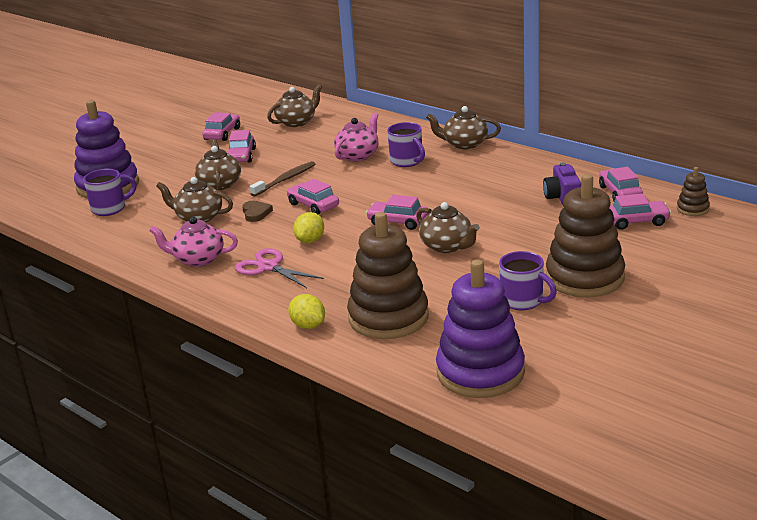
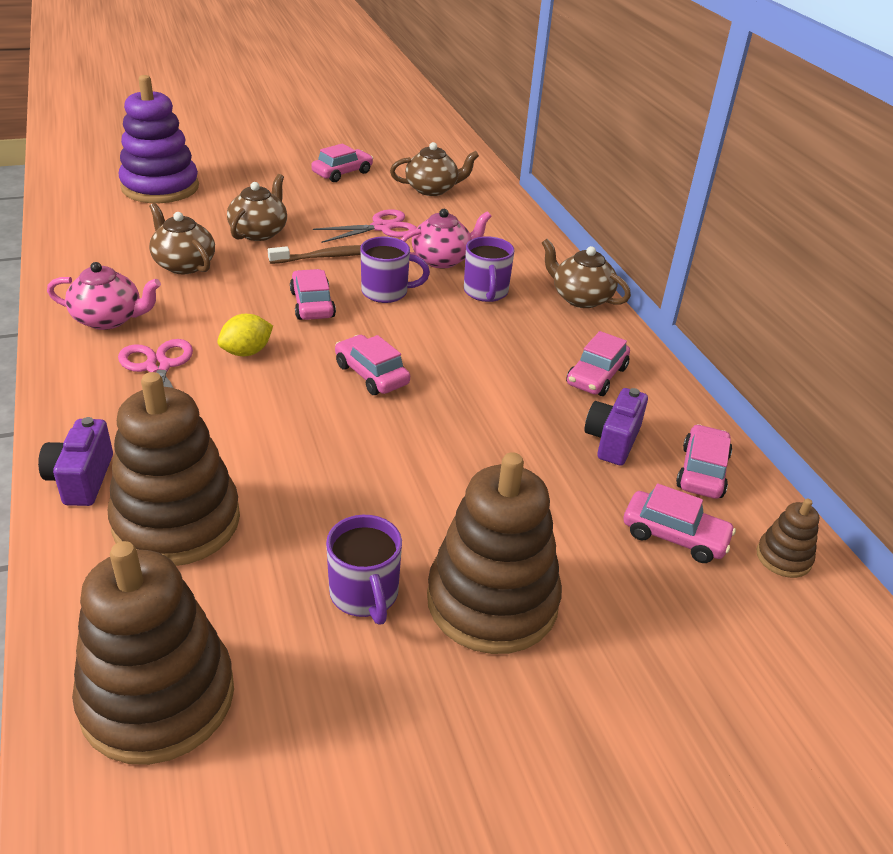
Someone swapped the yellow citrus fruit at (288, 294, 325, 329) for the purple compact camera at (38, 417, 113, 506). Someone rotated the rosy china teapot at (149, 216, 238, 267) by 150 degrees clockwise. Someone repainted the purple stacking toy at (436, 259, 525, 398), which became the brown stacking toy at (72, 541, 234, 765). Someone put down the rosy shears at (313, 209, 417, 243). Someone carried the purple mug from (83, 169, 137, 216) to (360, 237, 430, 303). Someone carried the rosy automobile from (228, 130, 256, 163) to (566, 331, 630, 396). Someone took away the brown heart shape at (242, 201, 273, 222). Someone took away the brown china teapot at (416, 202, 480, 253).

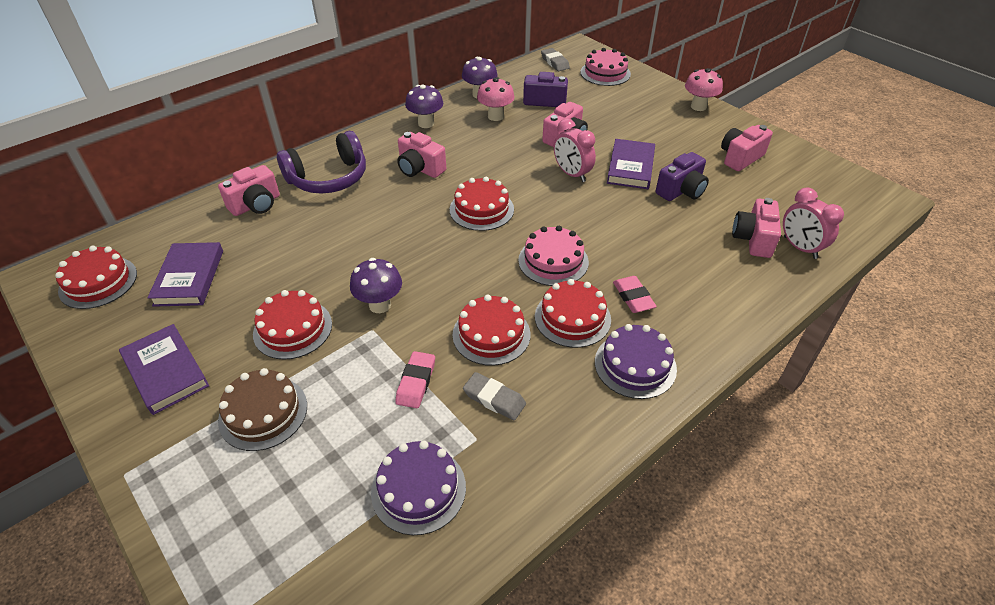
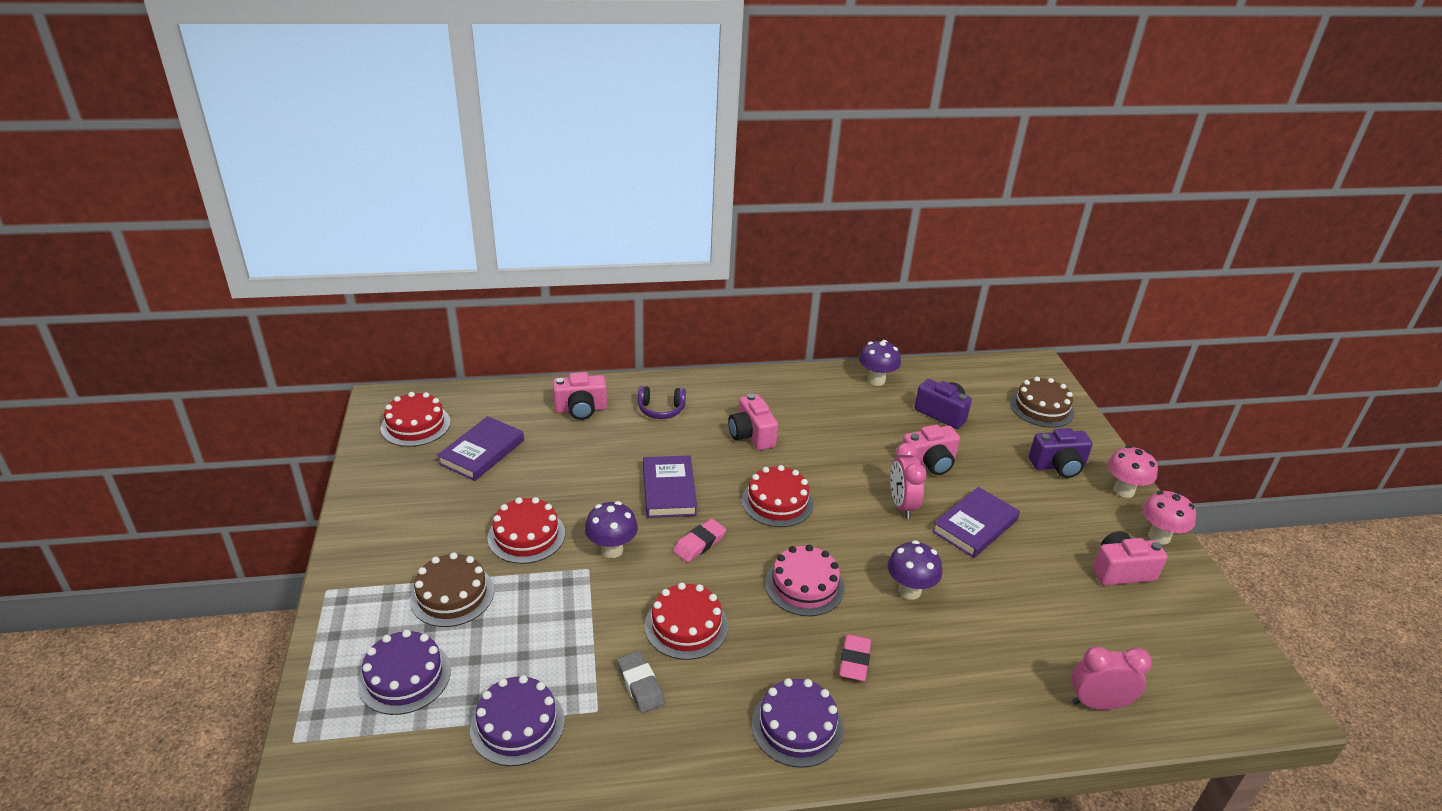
Someone put down the purple cake at (358, 630, 451, 715). Someone scaled the purple over-ear headphones at (277, 131, 366, 194) by 0.56. Someone carried the purple book from (119, 324, 209, 415) to (643, 455, 697, 518). Someone carried the rosy pencil eraser from (395, 351, 435, 408) to (673, 519, 726, 562). Someone carried the purple fungus from (405, 85, 443, 128) to (888, 540, 942, 600). Someone repainted the rosy cake at (580, 48, 631, 86), which became the brown cake at (1010, 376, 1075, 428). Someone carried the purple compact camera from (656, 152, 709, 201) to (1029, 428, 1093, 478). Someone rotated the rosy alarm clock at (783, 187, 844, 259) by 90 degrees clockwise. Someone carried the rosy fungus from (477, 77, 514, 121) to (1142, 491, 1196, 545). Someone took away the red cake at (535, 279, 611, 348). Someone took away the grey pencil eraser at (541, 48, 570, 71). Someone took away the rosy compact camera at (732, 198, 781, 258).

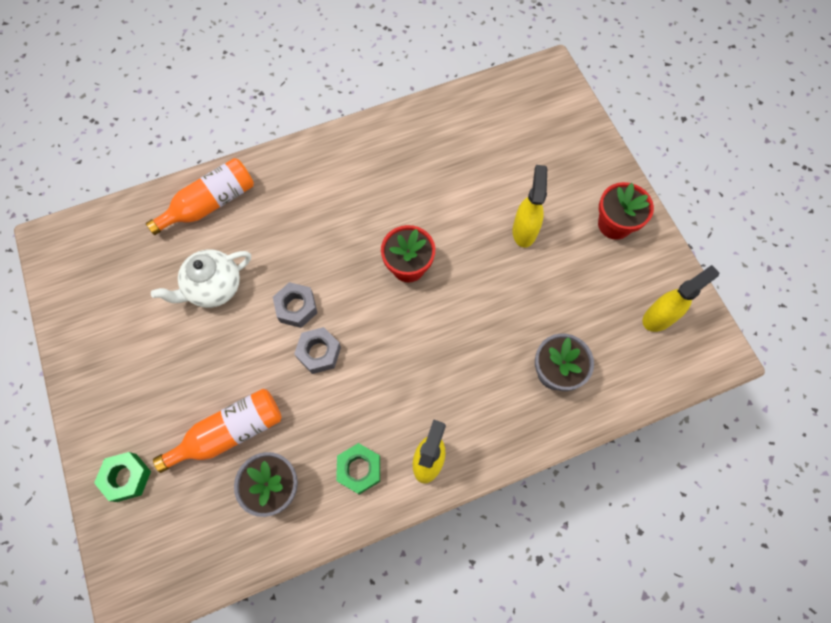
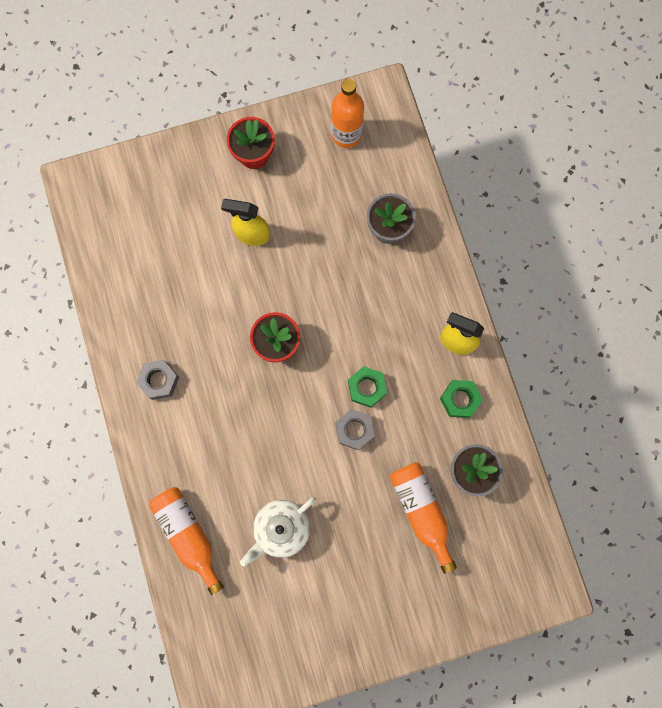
Someone carried the grey hexagon nut from (273, 282, 317, 328) to (136, 360, 179, 400). Someone rotated the white china teapot at (151, 249, 251, 308) by 75 degrees clockwise. Someone swapped the yellow spray bottle at (643, 265, 719, 332) for the bright orange flask at (331, 79, 364, 148). Someone carried the emerald hexagon nut from (94, 452, 151, 502) to (348, 366, 387, 408).

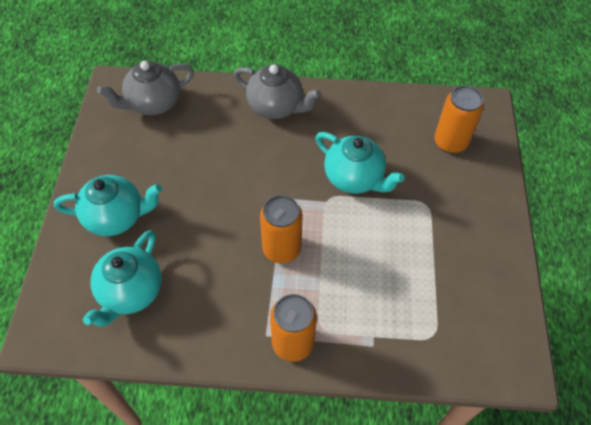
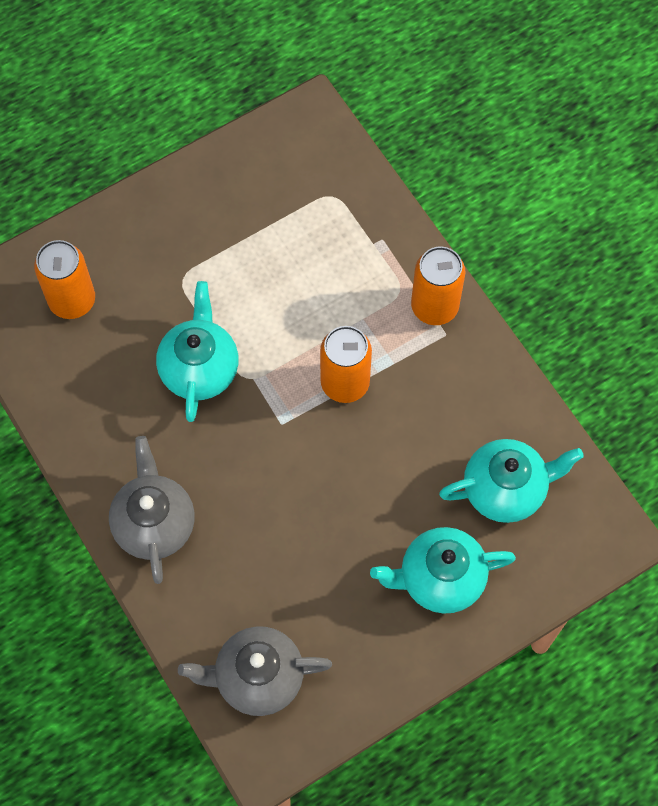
Someone rotated the grey china teapot at (97, 61, 194, 115) by 150 degrees clockwise. Someone rotated the turquoise china teapot at (54, 175, 162, 236) by 60 degrees counterclockwise.

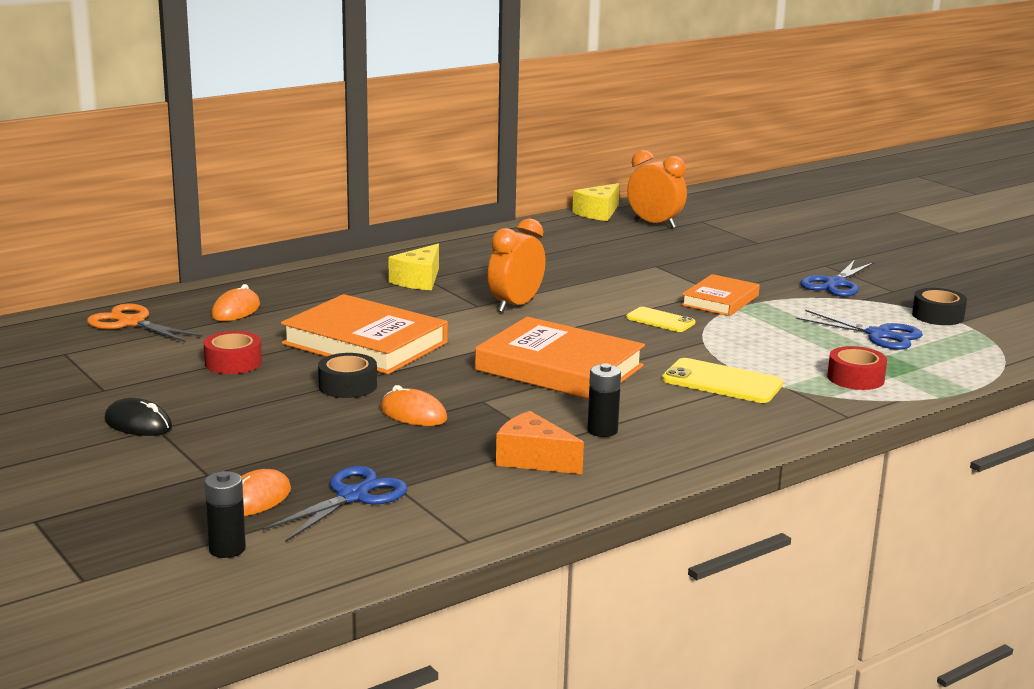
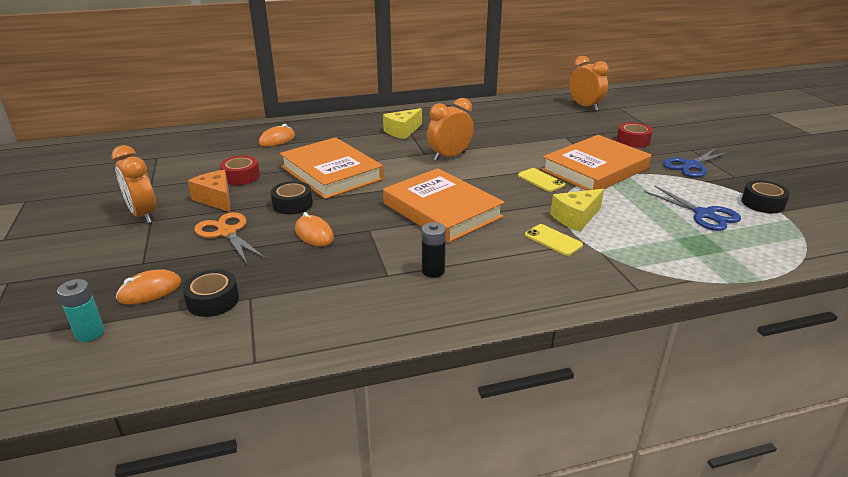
Someone repainted the jet-black battery at (205, 471, 246, 558), which became the turquoise battery at (57, 279, 104, 342). Someone swapped the jet-black mouse at (104, 398, 172, 436) for the bright orange alarm clock at (111, 145, 156, 223). Someone swapped the cobalt shears at (263, 466, 407, 542) for the jet-black tape at (182, 269, 239, 317). Someone carried the bright orange cheese from (496, 411, 584, 474) to (188, 170, 231, 212). Someone carried the bright orange shears from (87, 304, 203, 342) to (194, 212, 266, 264). Someone scaled the yellow mobile phone at (662, 358, 783, 403) by 0.64. Someone scaled the bright orange book at (681, 274, 760, 316) by 1.72. Someone carried the yellow cheese from (572, 183, 620, 221) to (551, 189, 604, 231). Someone carried the red tape from (827, 346, 887, 390) to (617, 122, 653, 148).

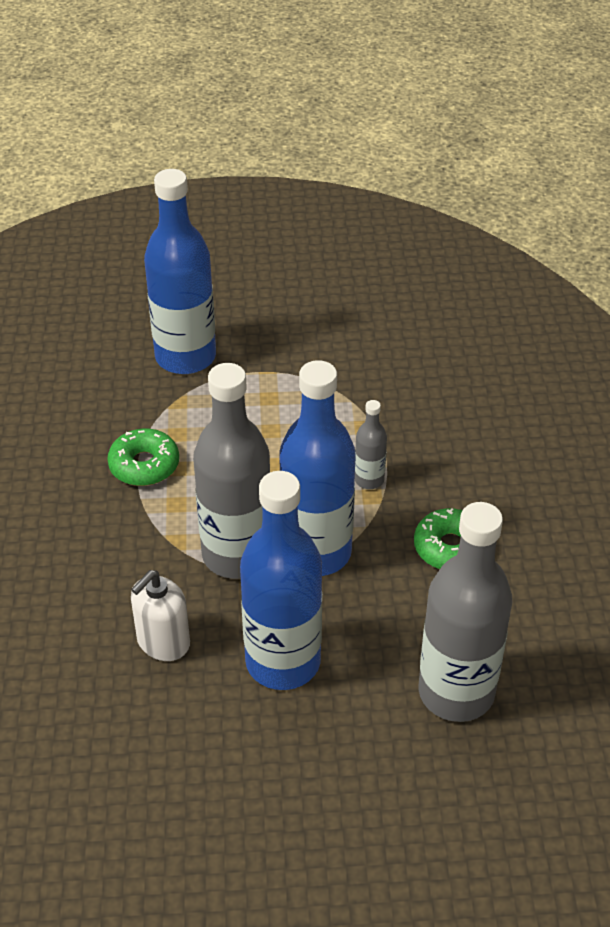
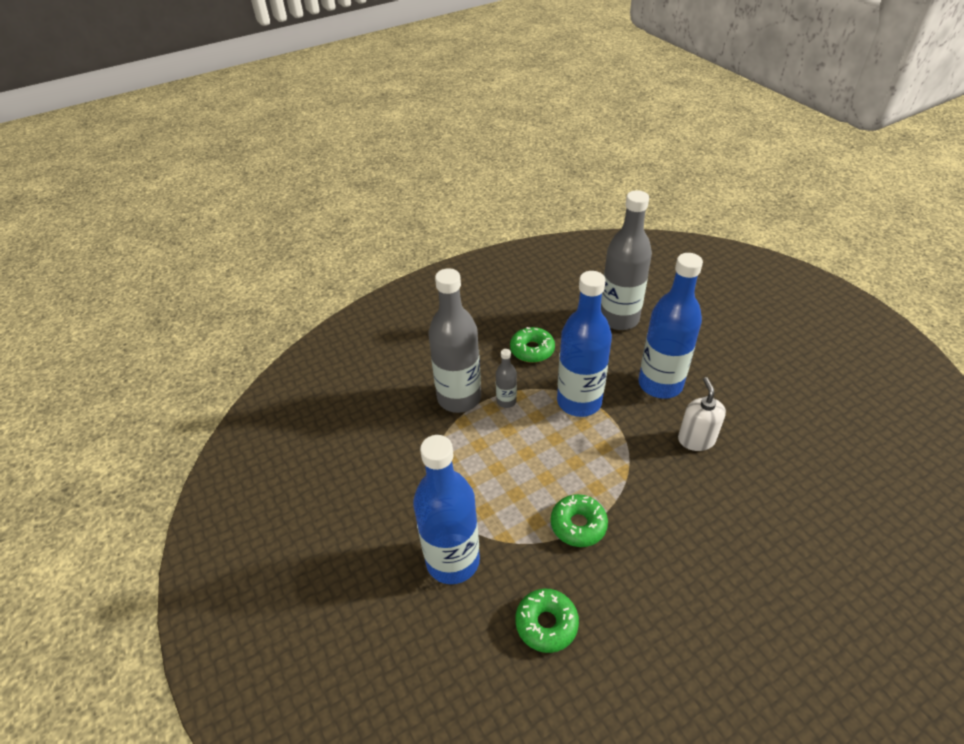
Someone carried the grey flask from (193, 363, 270, 579) to (428, 268, 481, 413). Someone put down the emerald donut at (515, 589, 579, 653). Someone rotated the white soap pump at (131, 570, 190, 661) by 105 degrees counterclockwise.

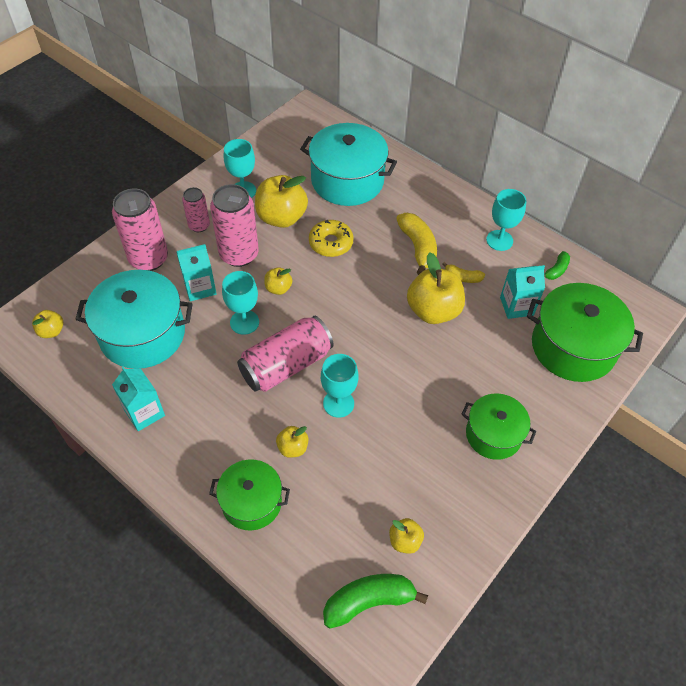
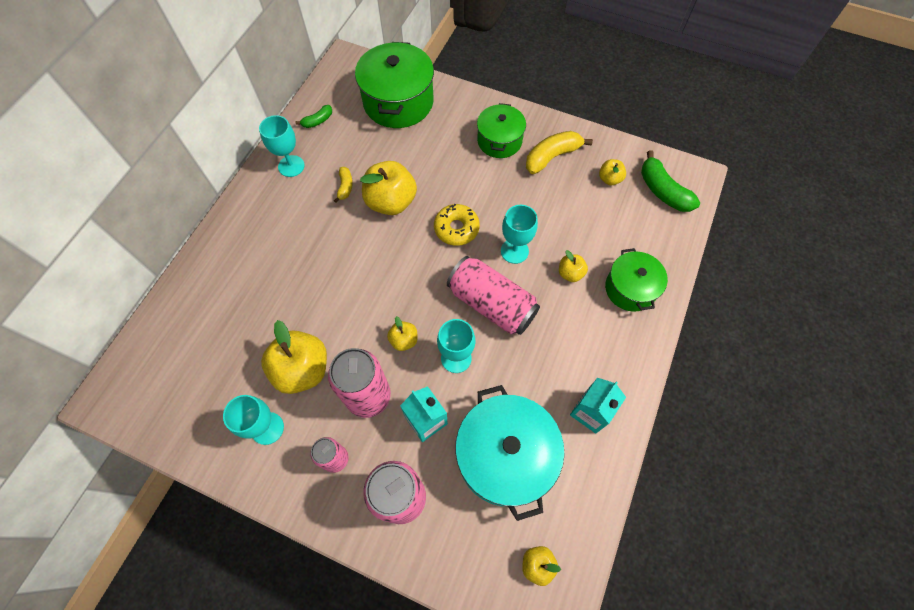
Someone rotated the emerald banana at (544, 251, 570, 280) by 120 degrees clockwise. Someone carried the yellow donut from (309, 220, 353, 257) to (434, 204, 480, 246). Someone carried the yellow banana from (396, 213, 437, 275) to (526, 131, 593, 174). Someone took away the turquoise cooking pot at (300, 123, 397, 206). Someone took away the turquoise carton at (500, 265, 545, 319).

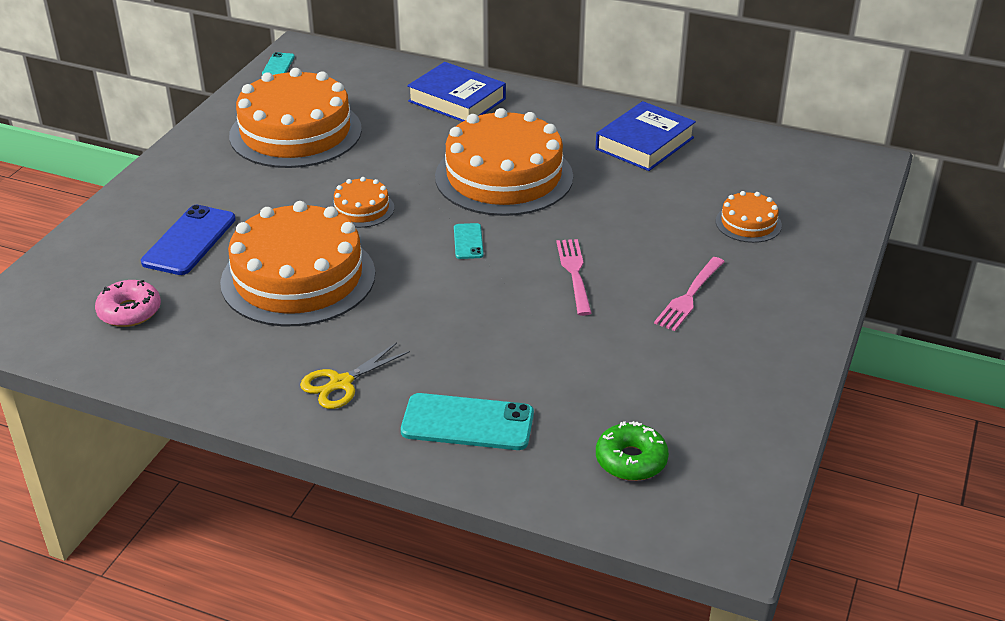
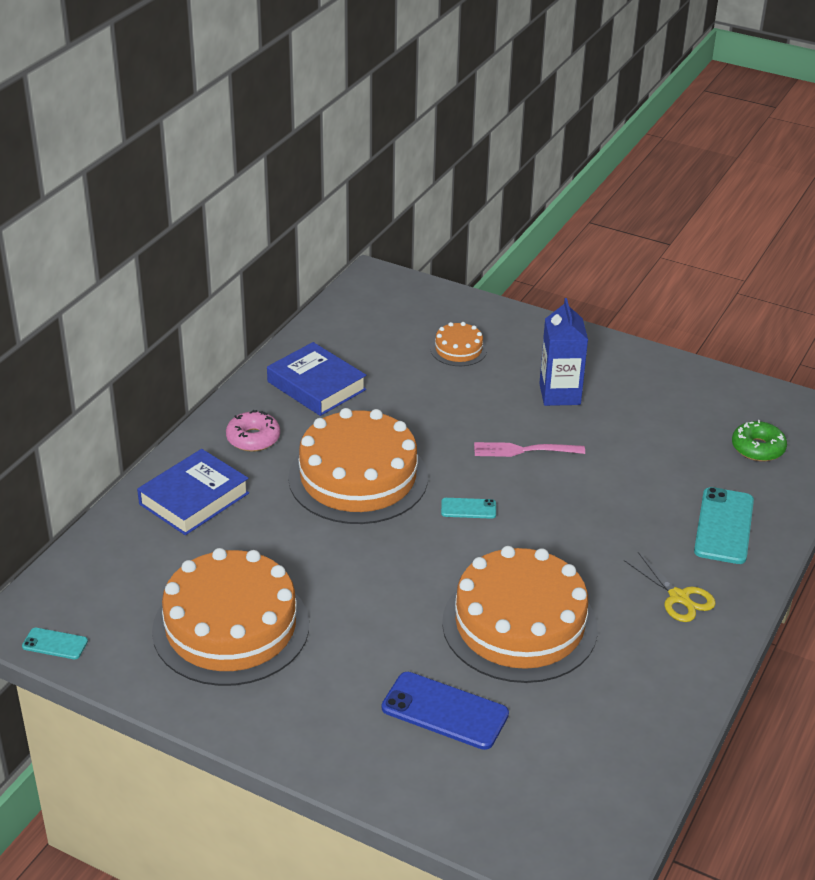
Someone carried the rosy donut from (95, 280, 161, 327) to (226, 410, 280, 452). Someone swapped the rosy dinner fork at (654, 257, 725, 331) for the cobalt carton at (539, 298, 588, 406). Someone took away the bright orange cake at (330, 177, 394, 228).

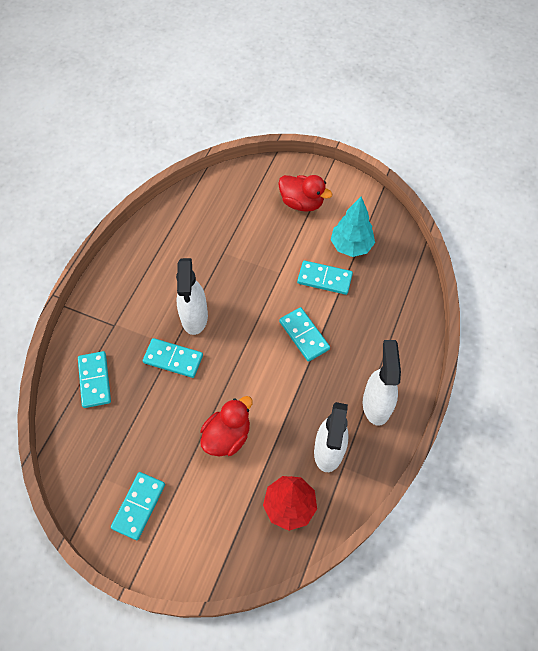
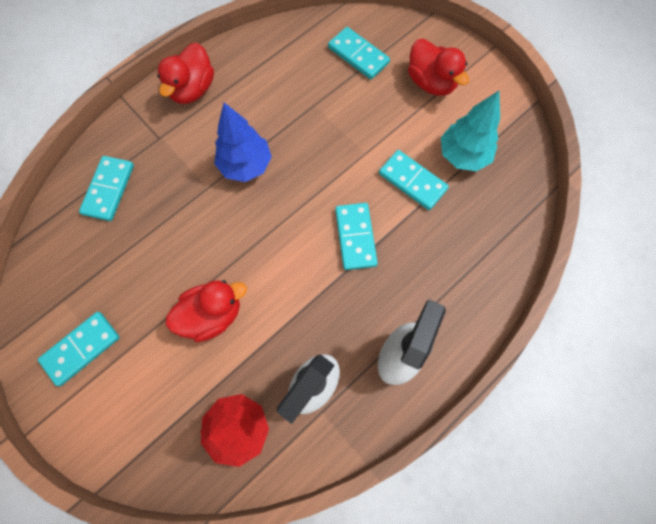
Someone put down the red rubber duck at (157, 43, 214, 104). Someone swapped the white spray bottle at (176, 258, 208, 335) for the cobalt toy tree at (214, 102, 272, 182). Someone carried the turquoise domino piece from (143, 338, 203, 378) to (328, 27, 390, 80).

